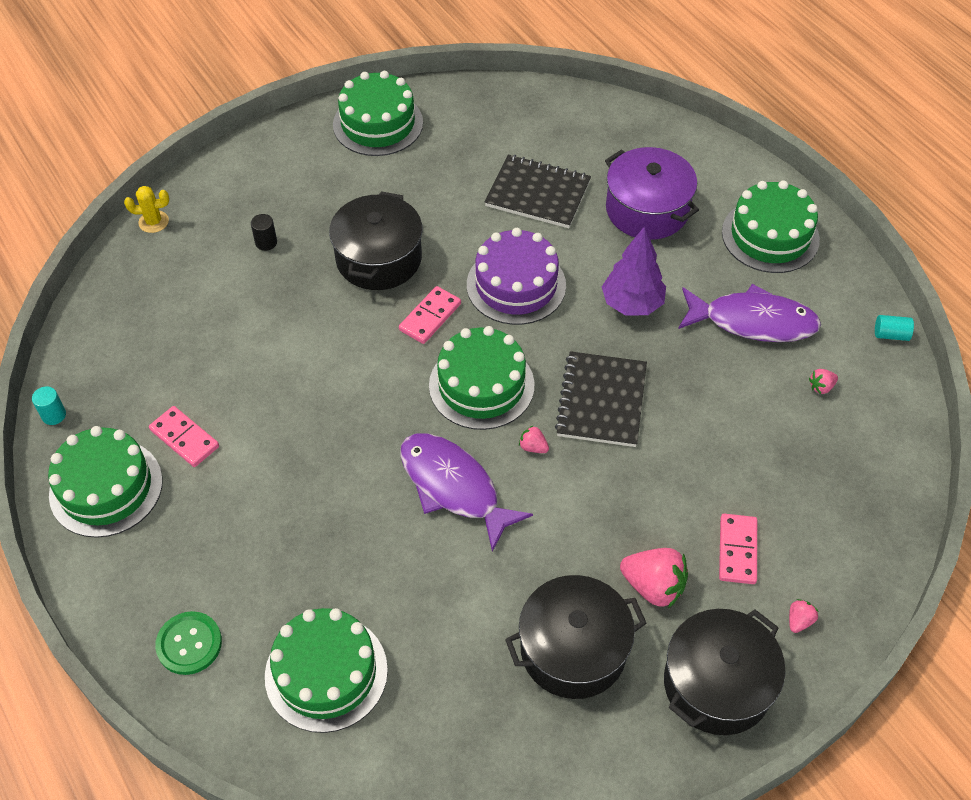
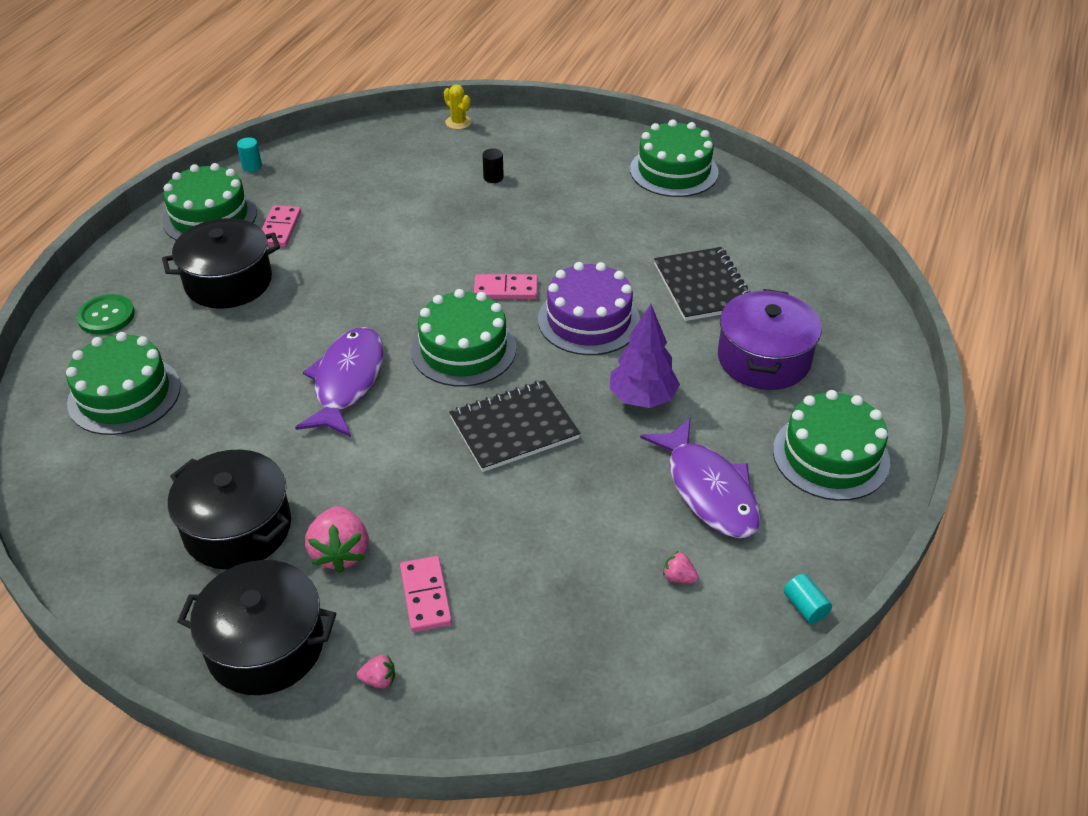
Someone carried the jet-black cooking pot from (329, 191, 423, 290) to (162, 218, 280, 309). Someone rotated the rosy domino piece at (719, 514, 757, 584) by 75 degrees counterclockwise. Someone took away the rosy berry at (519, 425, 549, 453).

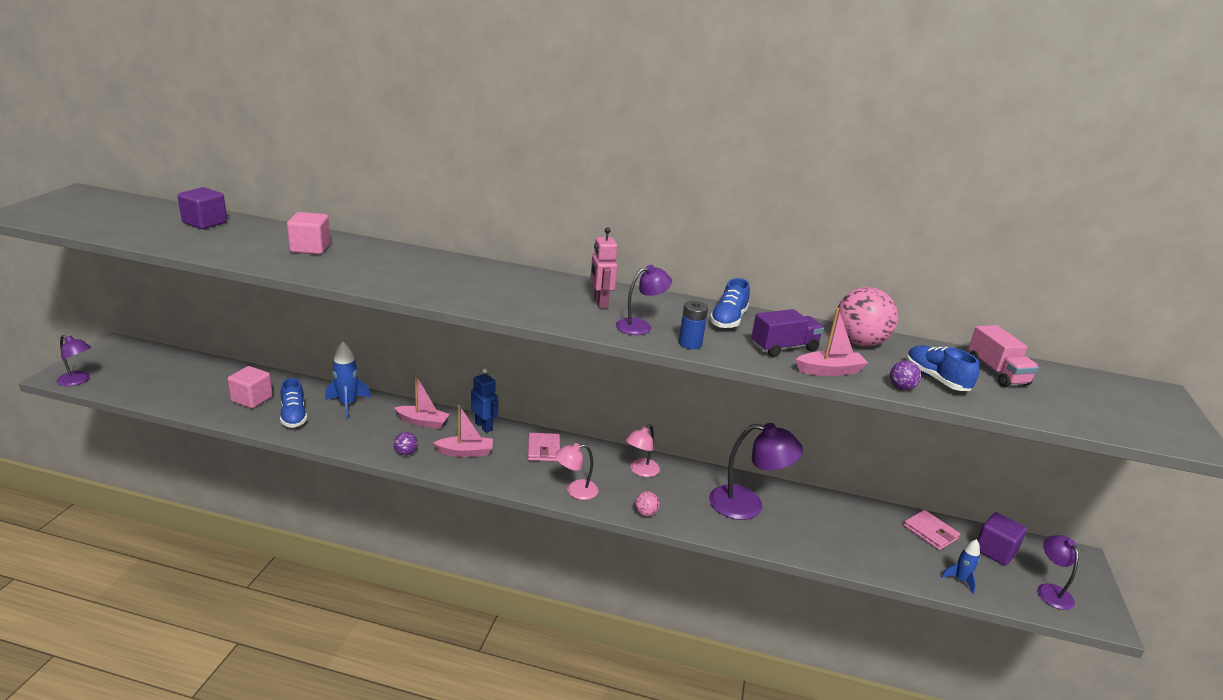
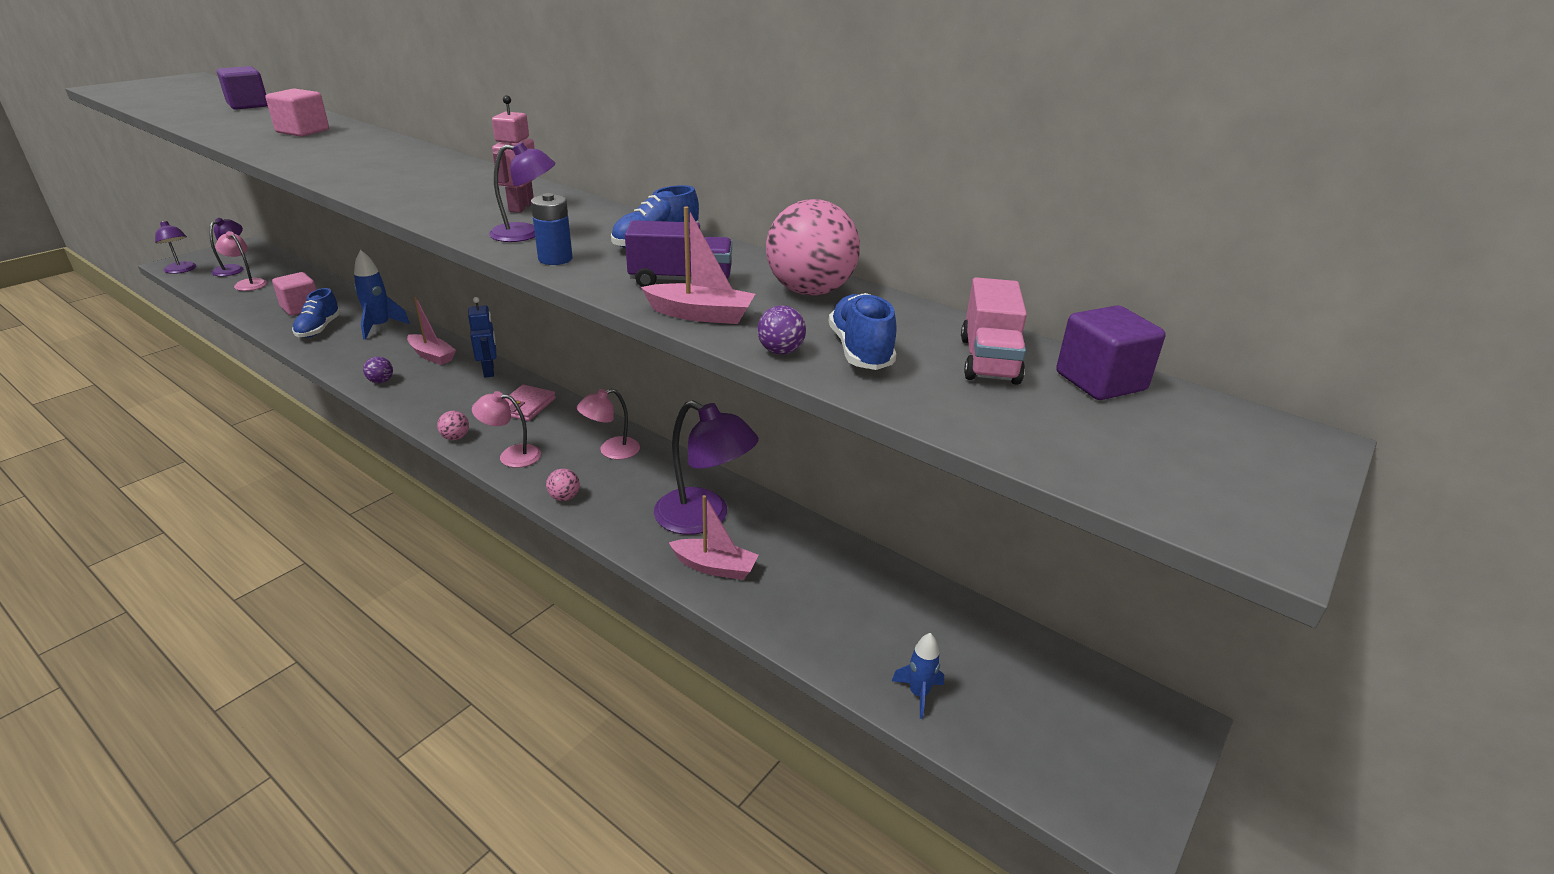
Someone carried the purple lamp from (1037, 535, 1079, 610) to (209, 218, 243, 276). Someone put down the rosy lamp at (215, 231, 267, 291). Someone put down the rosy play ball at (437, 411, 469, 440). Someone carried the rosy toy boat from (433, 405, 493, 457) to (669, 495, 758, 580). Someone carried the purple solid cube from (977, 512, 1027, 566) to (1056, 305, 1166, 400). Someone took away the rosy wallet at (903, 510, 960, 550).

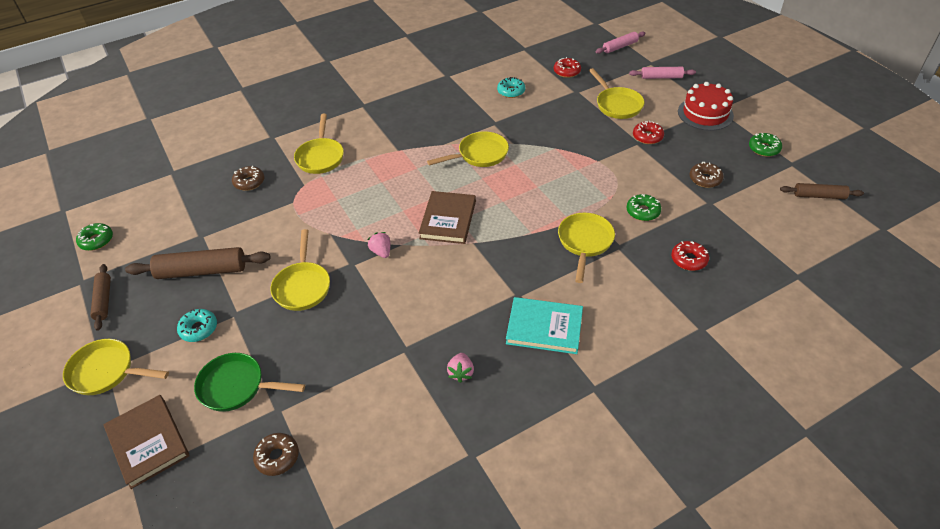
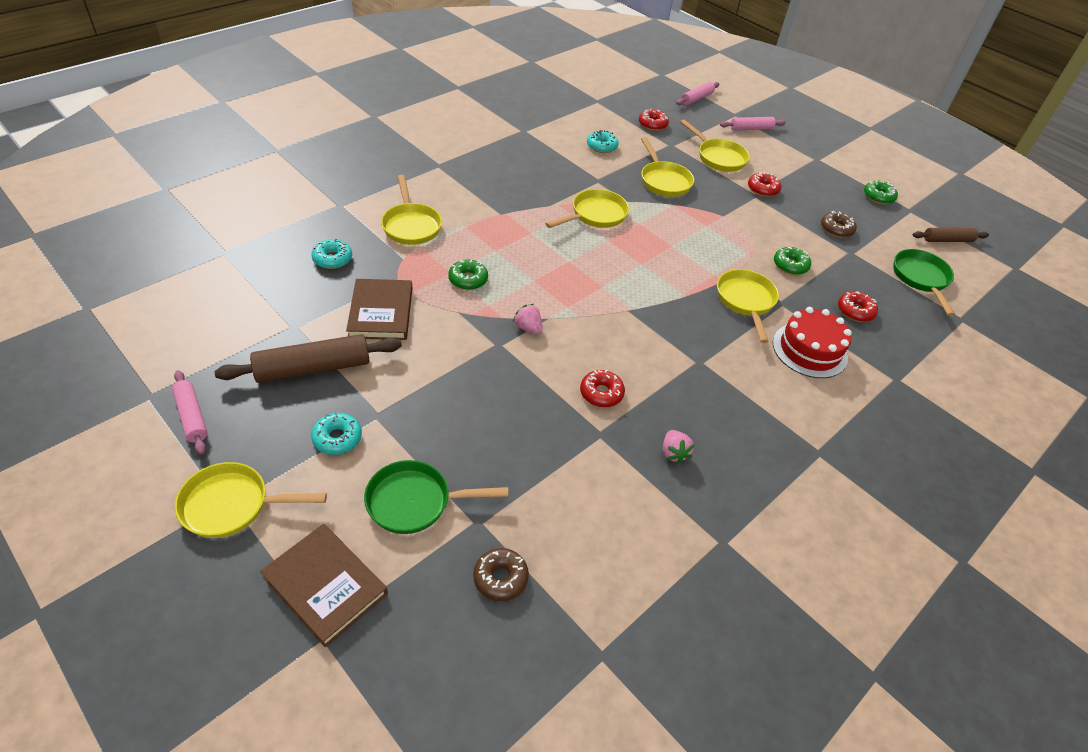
Someone repainted the brown pastry roller at (90, 264, 111, 331), which became the rosy pastry roller at (172, 370, 207, 455). Someone repainted the brown donut at (232, 166, 264, 191), which became the turquoise donut at (311, 238, 352, 269). Someone carried the brown book from (419, 191, 476, 244) to (346, 279, 412, 340). Someone carried the emerald donut from (76, 223, 113, 251) to (448, 260, 488, 290). Someone put down the red donut at (580, 369, 625, 407). Someone carried the yellow pan from (270, 229, 330, 311) to (641, 137, 694, 197). Someone carried the red cake from (678, 82, 734, 131) to (773, 307, 852, 378). Someone put down the emerald pan at (893, 249, 955, 316). Someone took away the turquoise book at (506, 297, 583, 354).

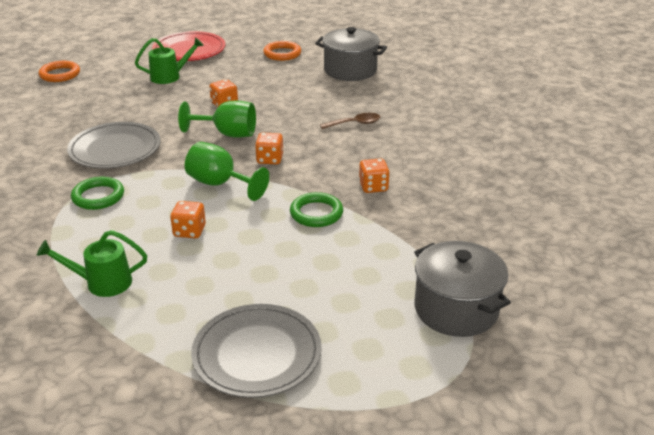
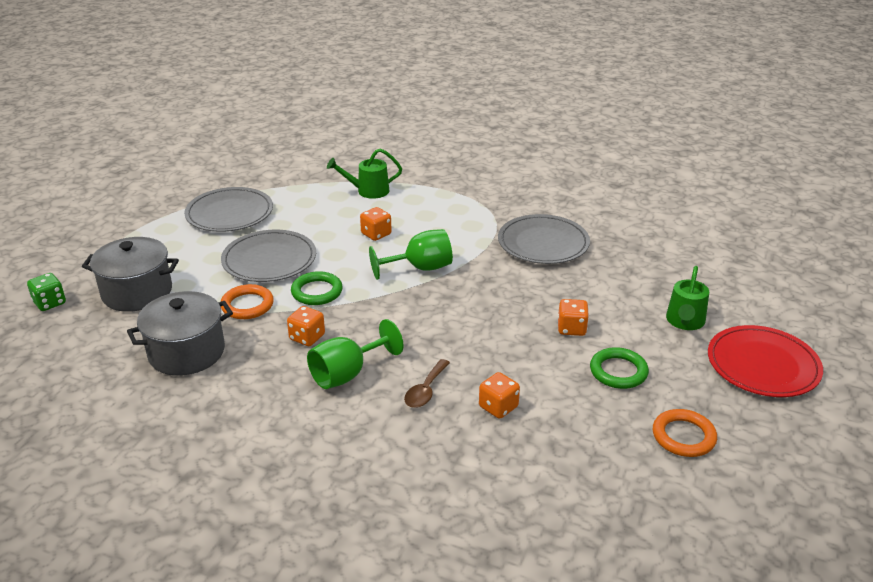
Someone put down the emerald dice at (27, 273, 66, 311). Someone carried the grey cooking pot from (315, 27, 387, 81) to (127, 291, 233, 376). Someone put down the grey plate at (221, 230, 316, 282). Someone carried the bright orange torus from (39, 61, 80, 82) to (221, 284, 274, 319). Someone carried the emerald chalice from (178, 100, 256, 138) to (307, 319, 404, 389). Someone rotated the emerald watering pot at (37, 230, 147, 297) by 135 degrees counterclockwise. Someone carried the bright orange dice from (255, 133, 283, 164) to (479, 372, 520, 419). Someone carried the emerald torus from (71, 177, 124, 210) to (590, 347, 649, 389).

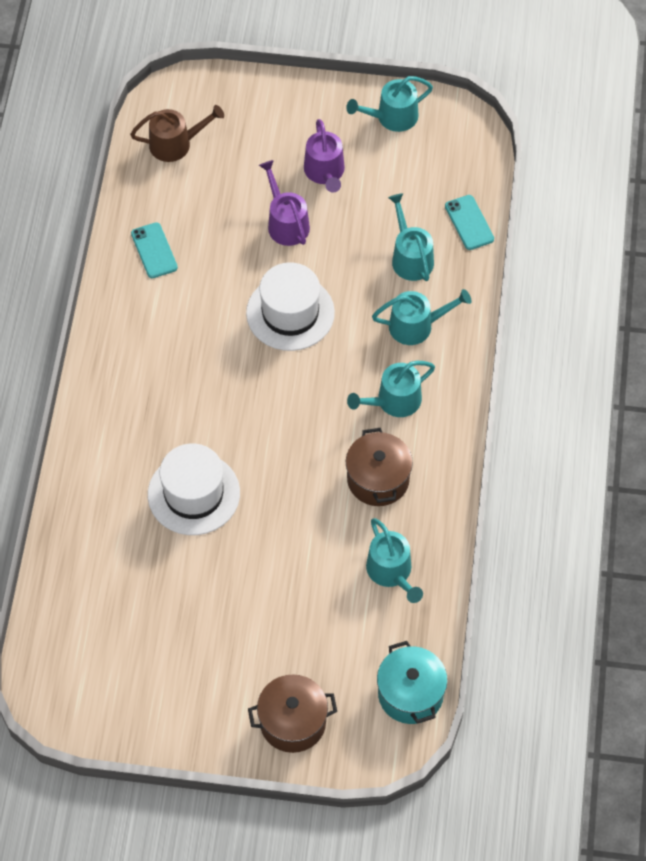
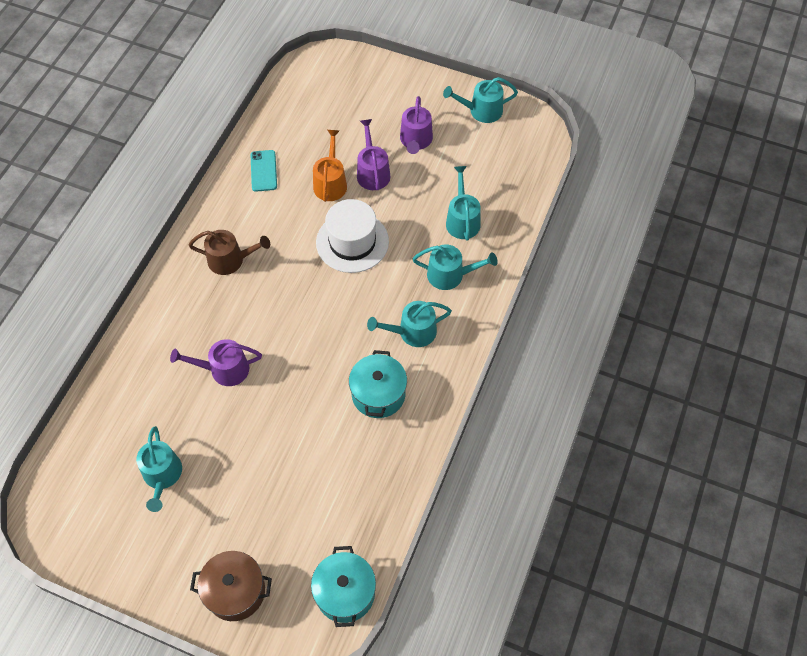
Someone carried the turquoise watering pot from (366, 518, 423, 603) to (136, 426, 182, 512). Someone swapped the white top hat at (148, 443, 240, 535) for the purple watering pot at (170, 339, 262, 386). Someone carried the brown watering pot from (130, 105, 224, 162) to (189, 230, 270, 275). Someone put down the bright orange watering pot at (313, 130, 347, 202). Someone repainted the brown cooking pot at (346, 428, 413, 506), which became the turquoise cooking pot at (349, 350, 407, 418). Someone took away the turquoise mobile phone at (445, 195, 494, 250).

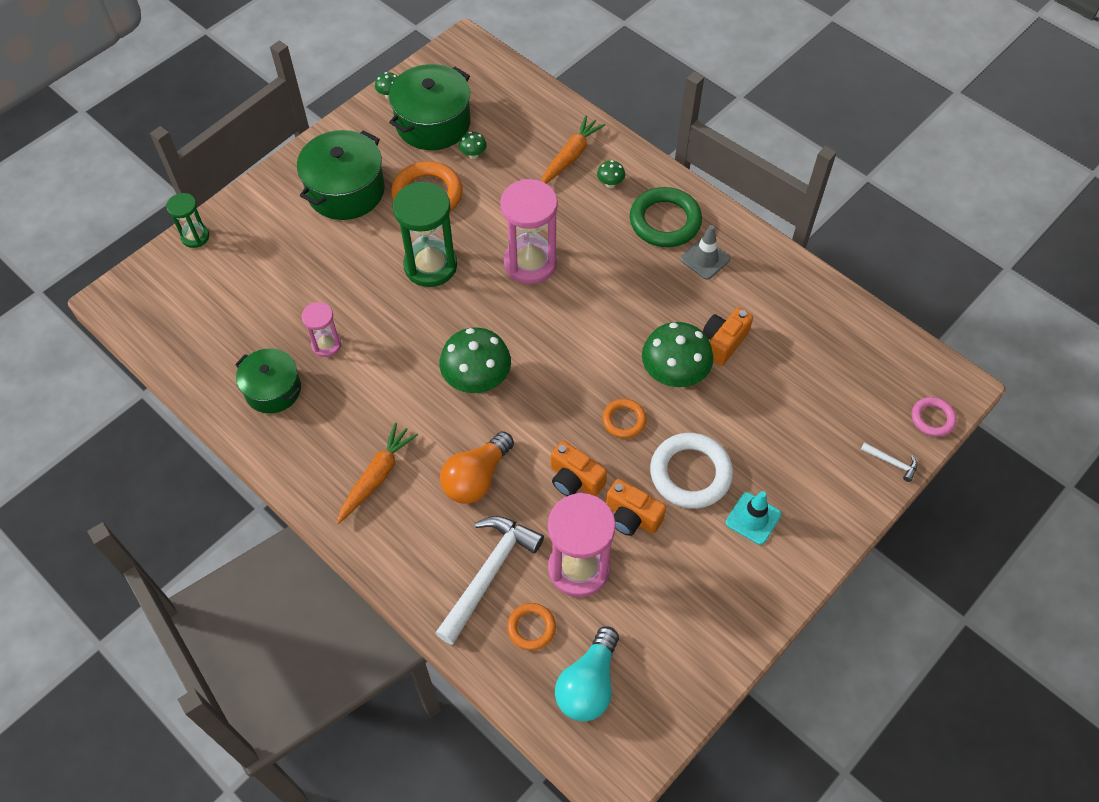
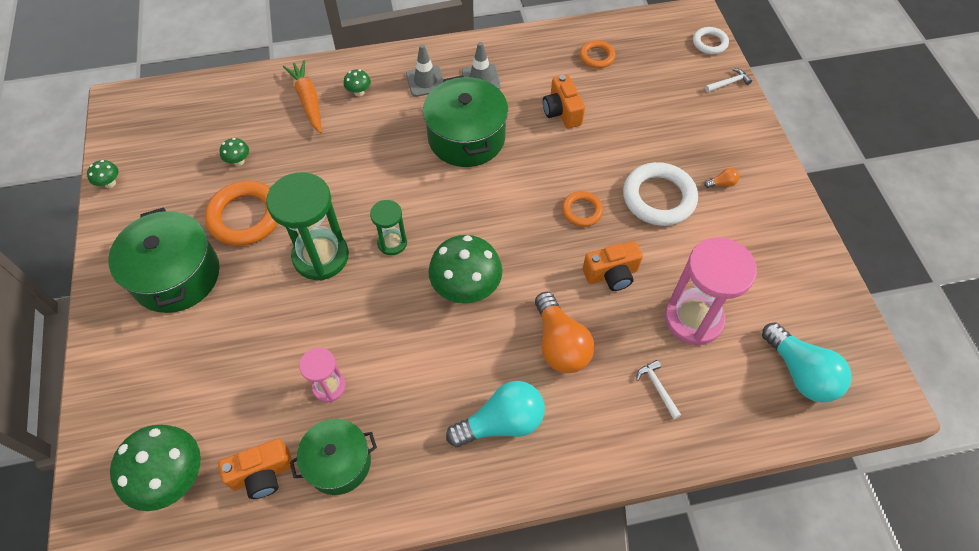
Someone carried the emerald fungus from (642, 322, 713, 387) to (110, 425, 201, 511). Someone carried the bright orange compact camera from (606, 479, 666, 536) to (218, 439, 292, 499). Someone carried the emerald hourglass from (166, 193, 209, 248) to (370, 200, 407, 255). Someone swapped the emerald torus at (630, 187, 702, 247) for the grey road cone at (406, 44, 443, 97). Someone carried the emerald cooking pot from (389, 64, 471, 150) to (423, 75, 508, 167). Someone swapped the bright orange toy carrot at (337, 422, 418, 524) for the turquoise bulb at (446, 381, 545, 447). Someone carried the bright orange torus from (507, 603, 556, 650) to (580, 40, 616, 68). Someone scaled the white hammer at (435, 516, 544, 645) by 0.43. Someone repainted the rosy torus at (912, 397, 957, 437), which became the white torus at (693, 27, 729, 54). Someone swapped the turquoise road cone at (726, 491, 781, 545) for the bright orange bulb at (704, 168, 739, 188). Someone took away the rosy hourglass at (500, 179, 558, 284).

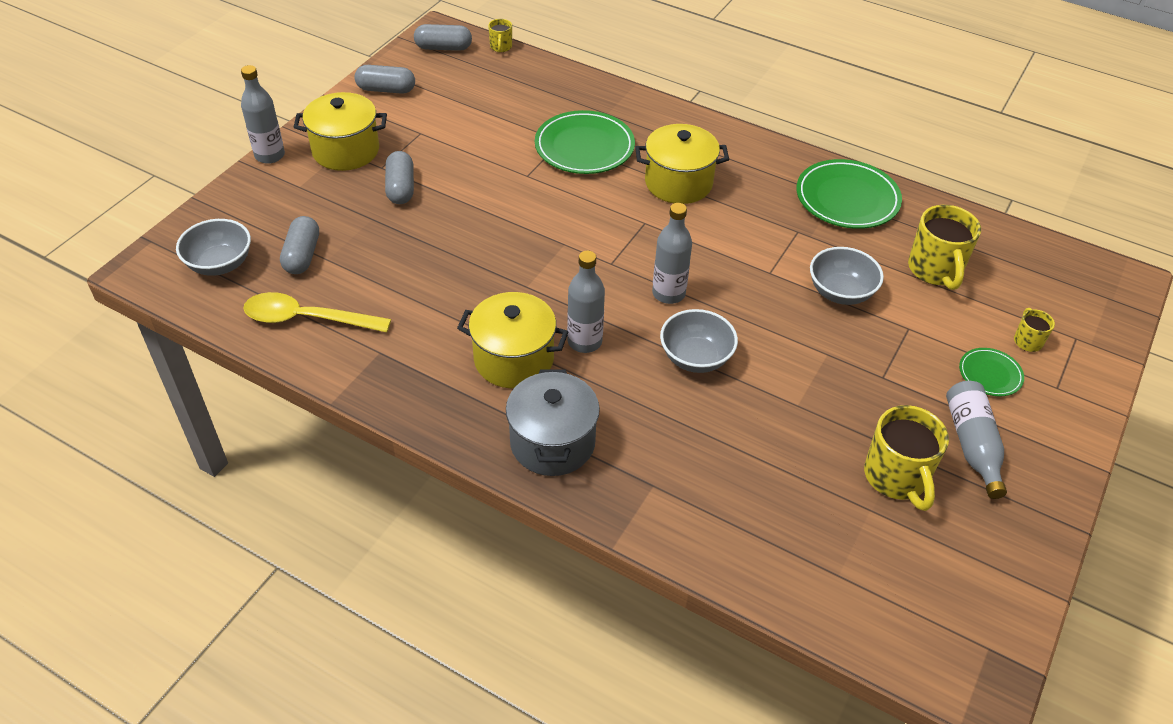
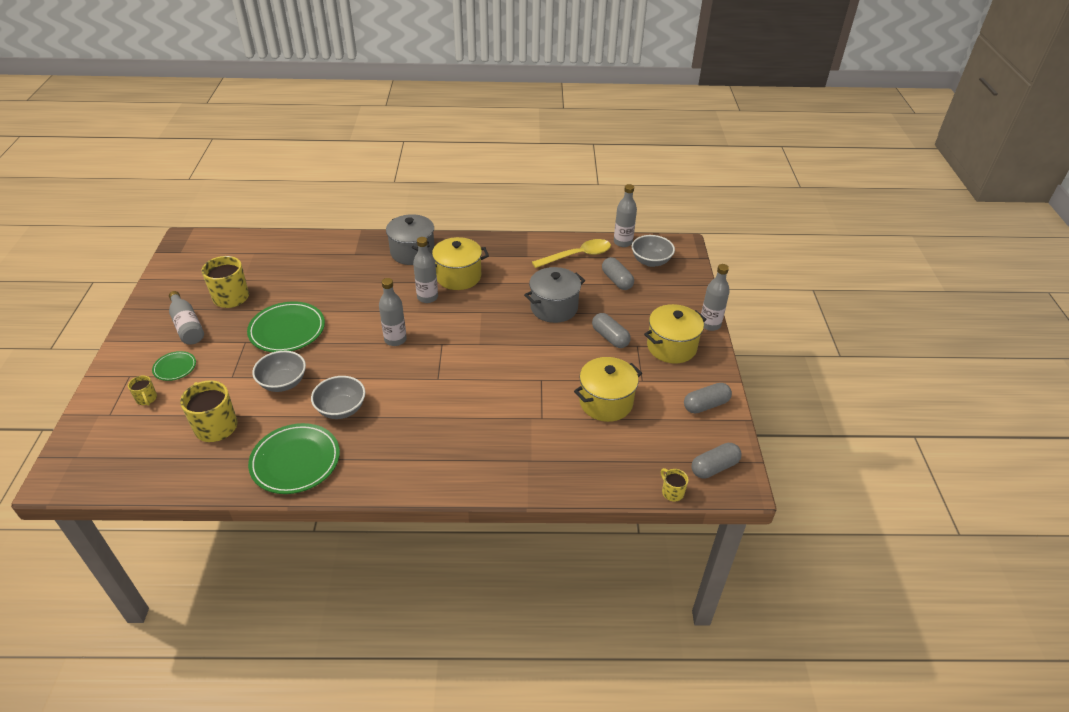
Someone carried the emerald plate from (535, 110, 635, 174) to (247, 302, 325, 352). Someone carried the grey bowl from (660, 309, 738, 373) to (311, 376, 365, 419). Someone put down the grey cooking pot at (524, 267, 585, 323). Someone carried the yellow cooking pot from (635, 124, 729, 204) to (574, 357, 642, 422). Someone put down the grey flask at (614, 184, 637, 247).

